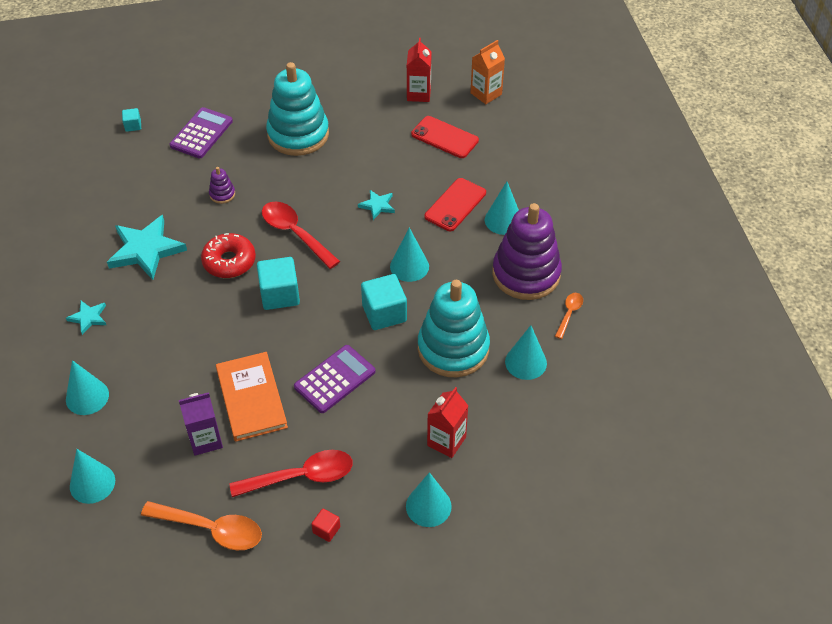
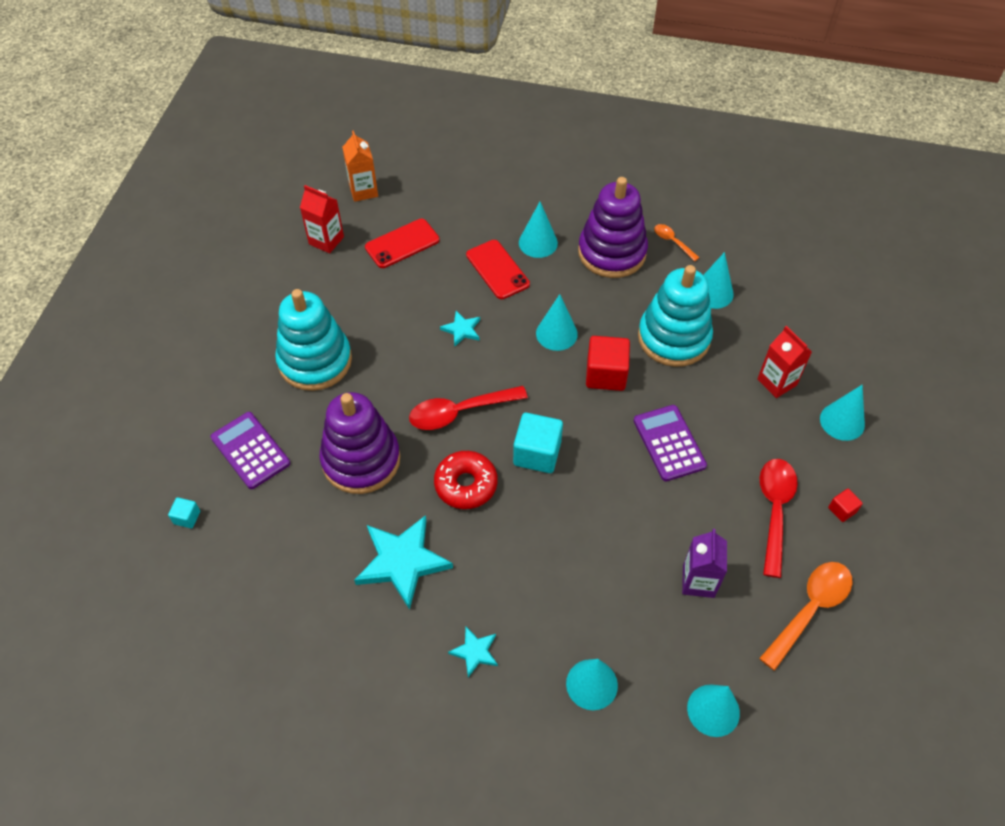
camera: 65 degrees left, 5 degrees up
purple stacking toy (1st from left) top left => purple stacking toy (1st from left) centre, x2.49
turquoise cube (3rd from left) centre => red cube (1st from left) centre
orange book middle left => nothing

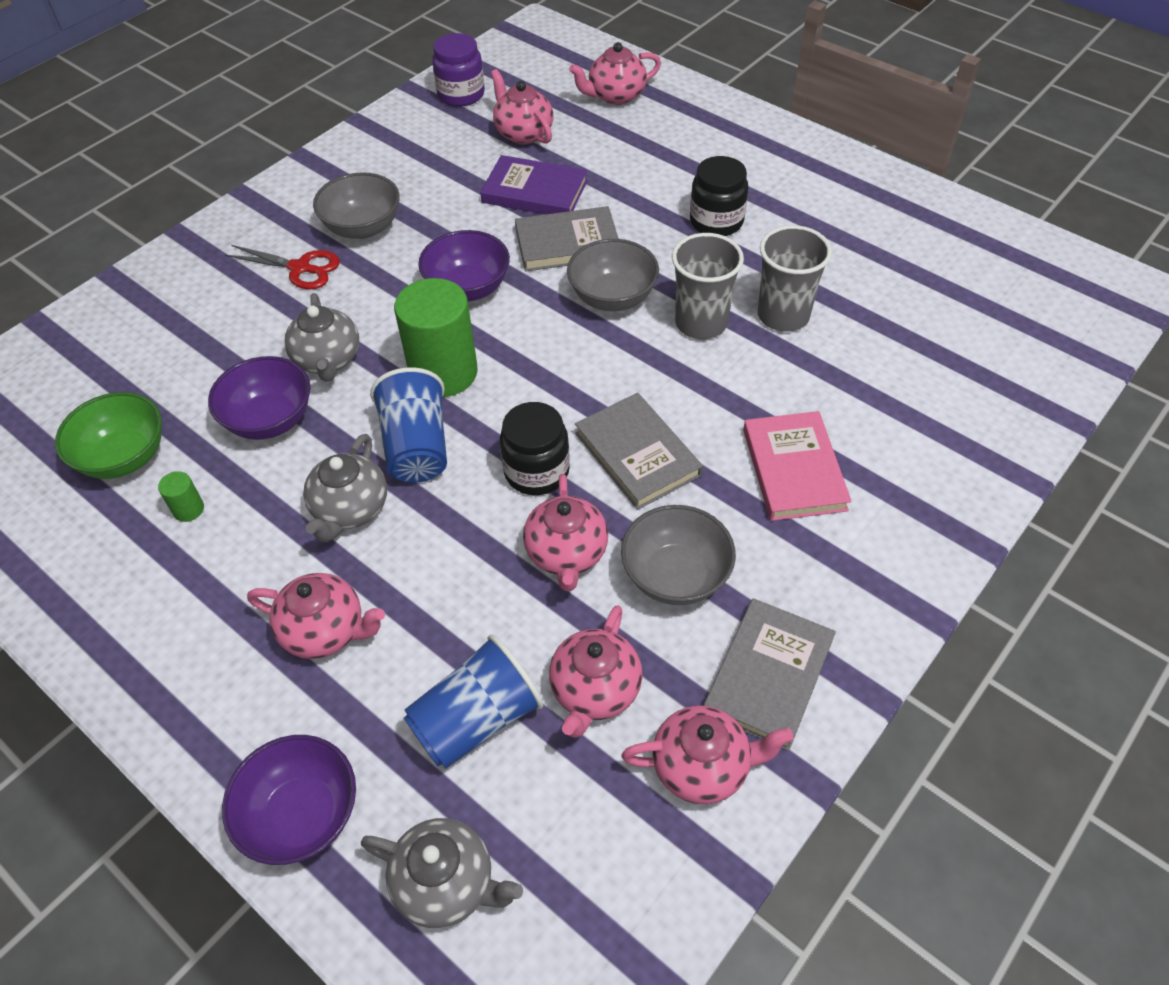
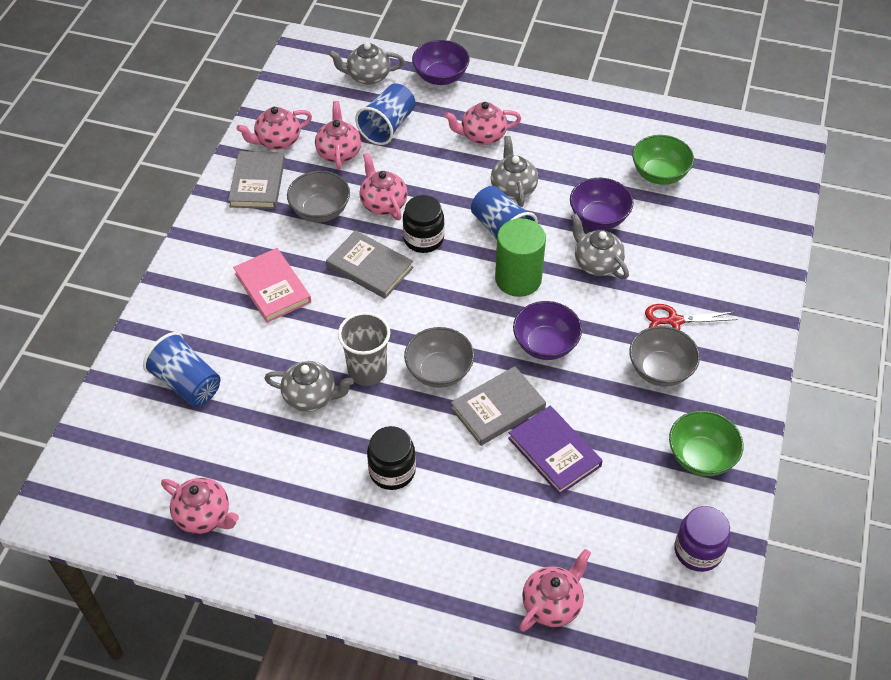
camera: 155 degrees right, 0 degrees up
nothing => blue cup (1st from left) middle left
pink teapot (2nd from left in the first image) top centre => pink teapot (1st from left) bottom left, moved
grey cup (2nd from left) top right => grey teapot (1st from left) centre
purple book top centre => purple book centre, 60 degrees clockwise
nothing => green bowl (2nd from left) middle right
green cylinder (1st from left) middle left => nothing

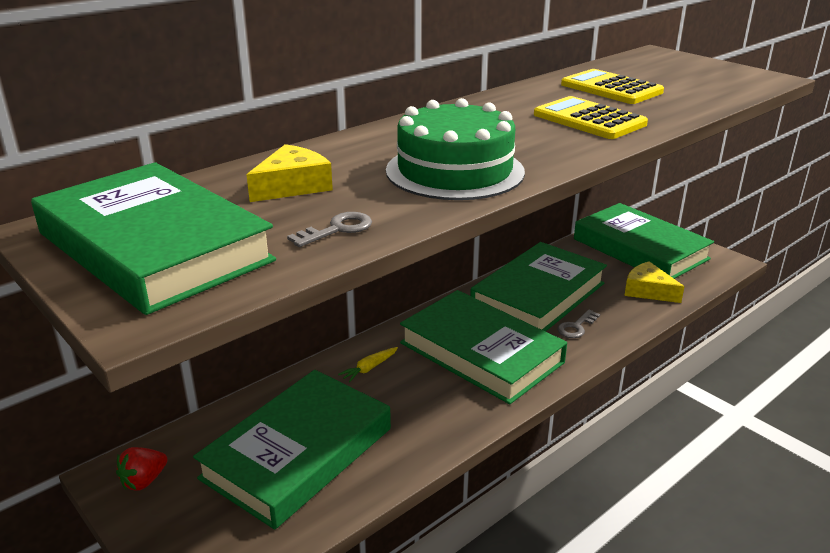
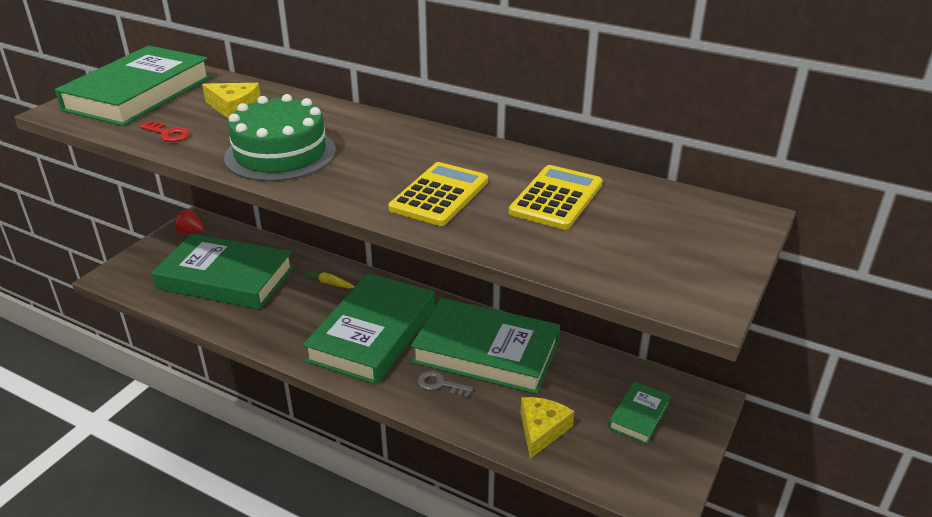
camera: 70 degrees right, 5 degrees up
grey key (1st from left) centre => red key top left
green book (5th from left) middle right => green book (5th from left) bottom right, x0.46

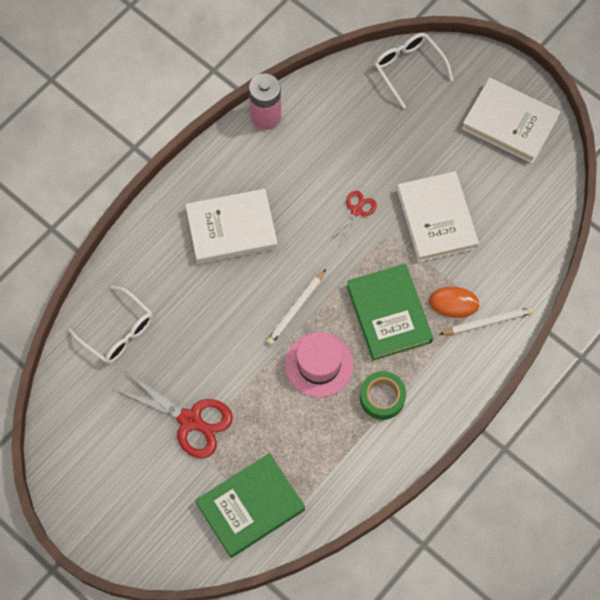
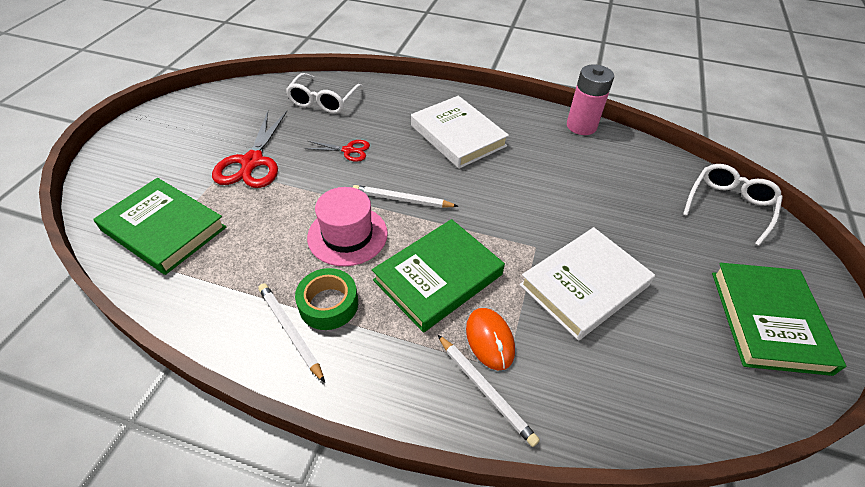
camera: 65 degrees right, 20 degrees down
nothing => white pencil (1st from left) bottom centre
red scissors (2nd from left) centre => red scissors (2nd from left) top centre, moved
white book (3rd from left) top right => green book (3rd from left) middle right

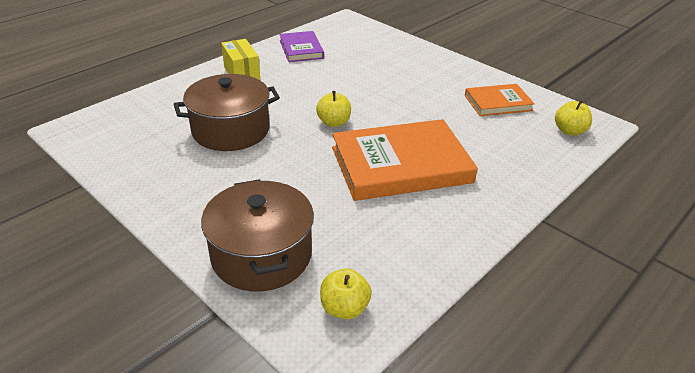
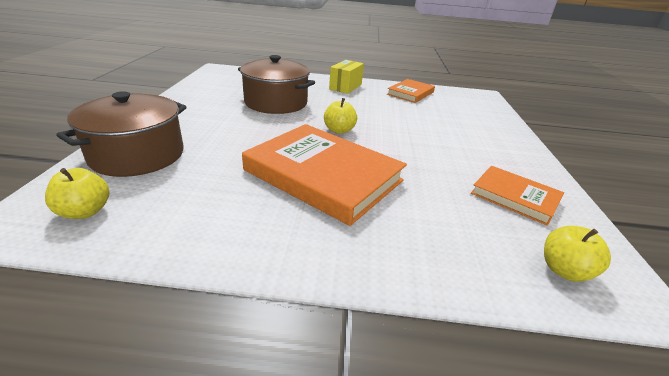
camera: 50 degrees right, 5 degrees down
purple book top centre => orange book (2nd from left) top centre

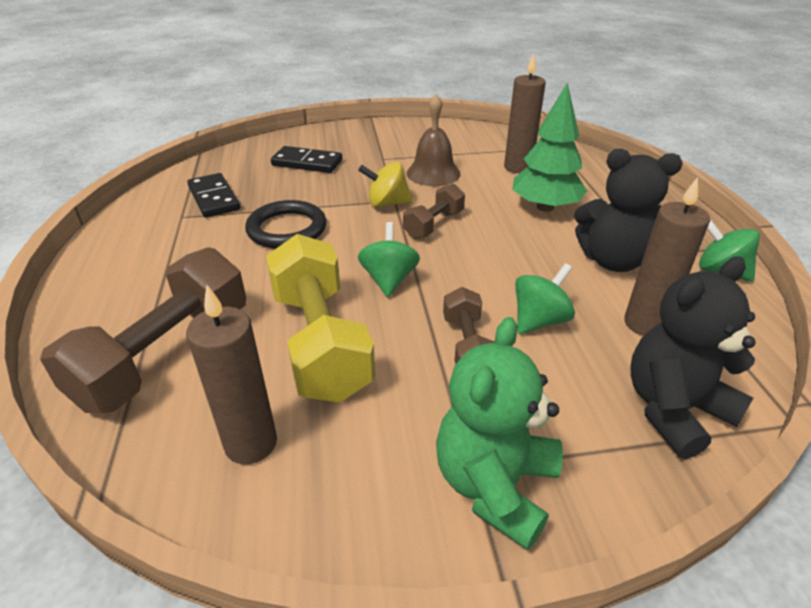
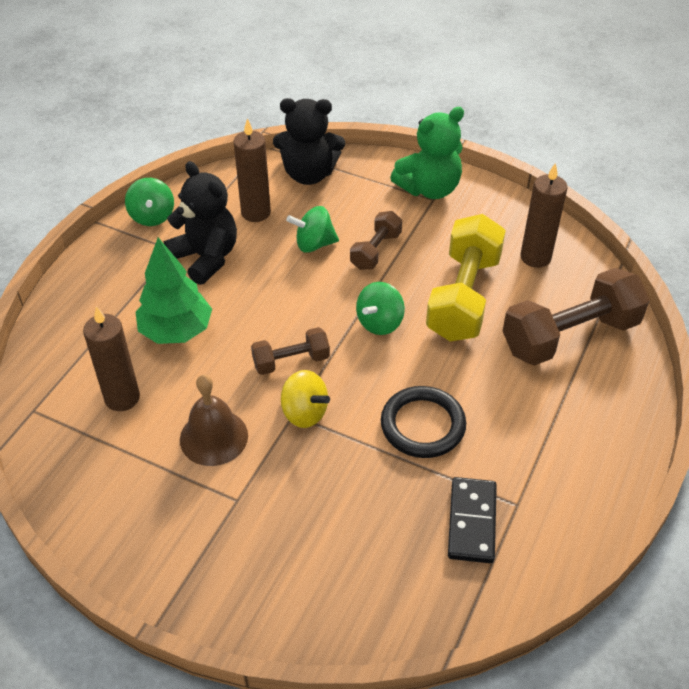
camera: 145 degrees left, 10 degrees up
black domino (2nd from left) top centre => nothing

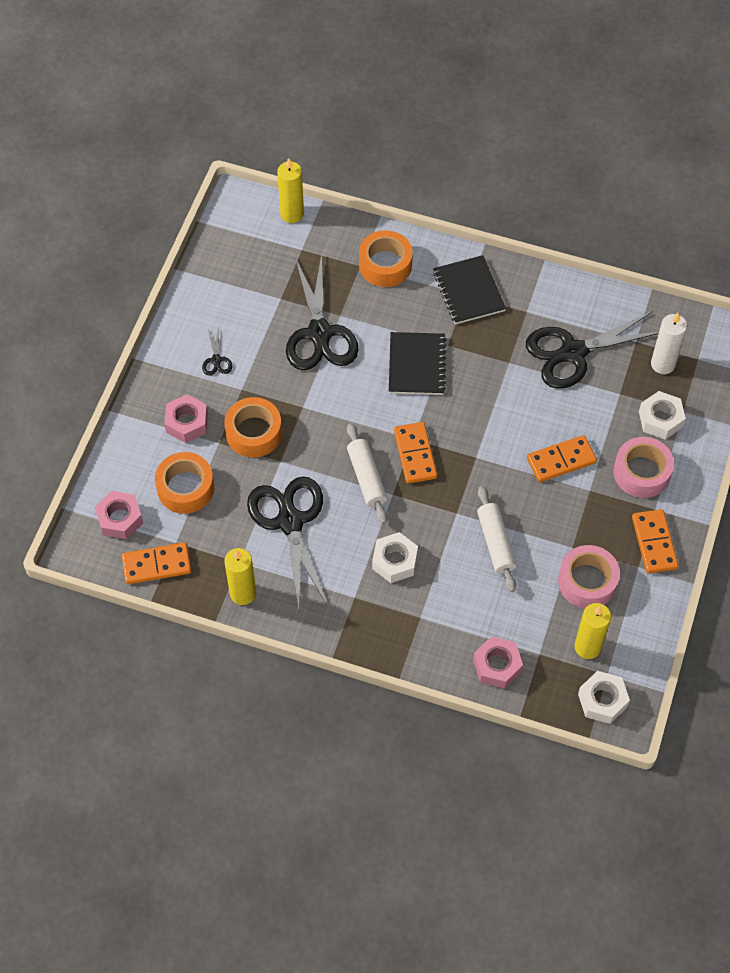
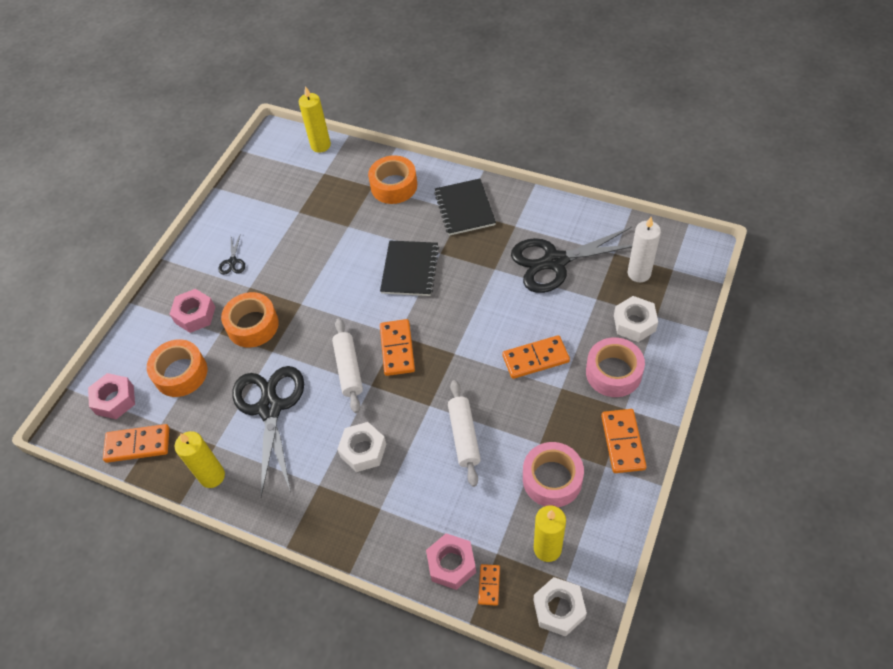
camera: 10 degrees right, 5 degrees down
nothing => orange domino (3rd from left) bottom centre
black scissors (3rd from left) top centre => nothing

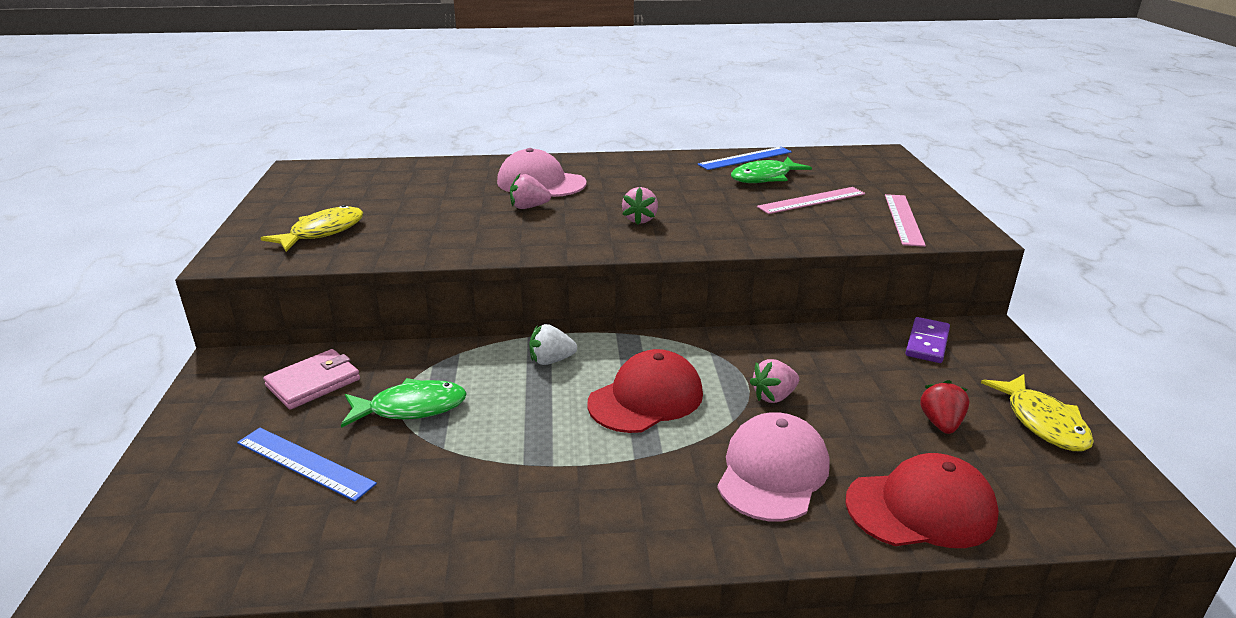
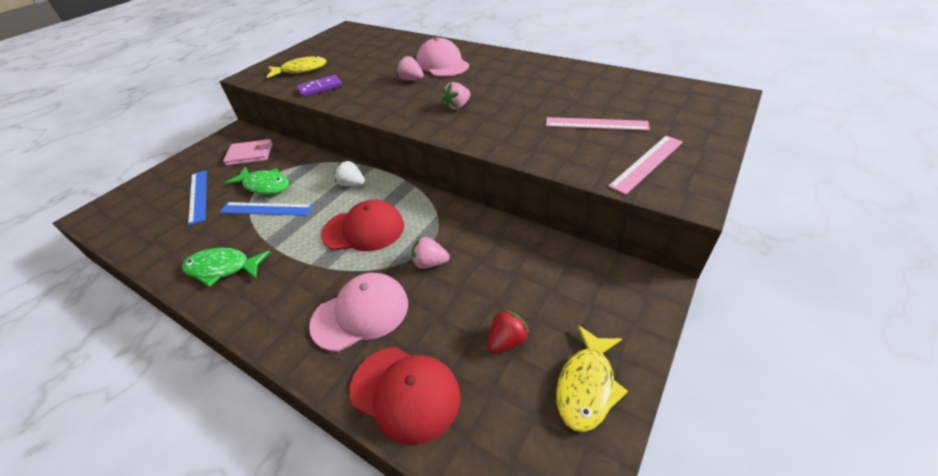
camera: 40 degrees right, 15 degrees up
green fish (2nd from left in the first image) top centre => green fish (1st from left) middle left, moved
blue ruler (2nd from left) top centre => blue ruler (2nd from left) middle left, moved
purple domino middle right => purple domino top centre, moved

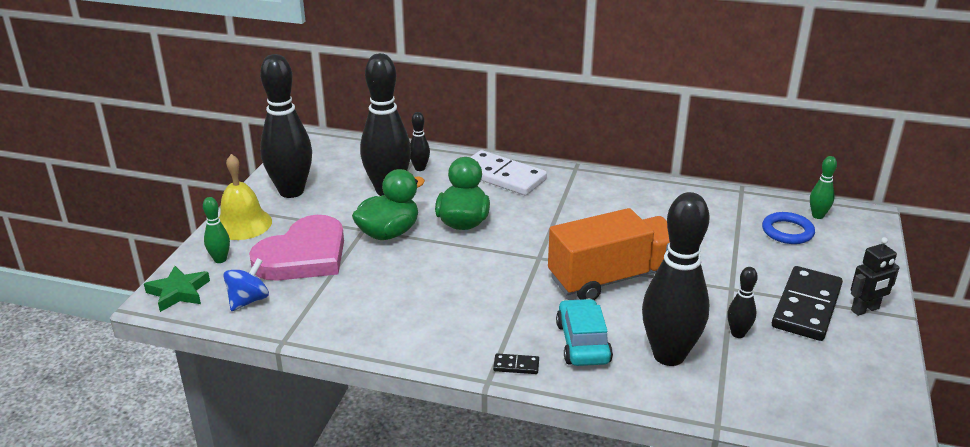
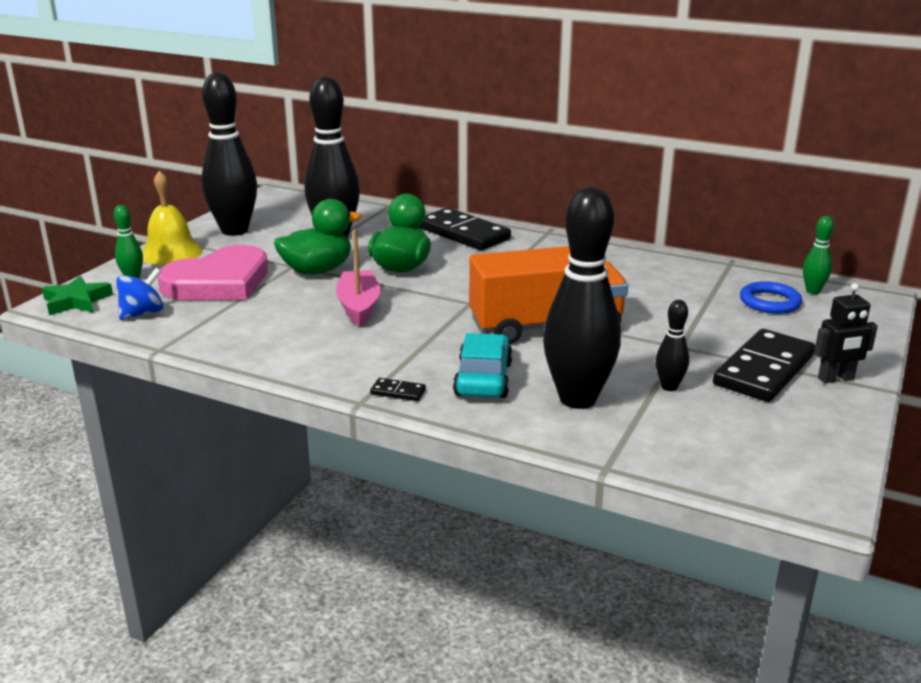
camera: 10 degrees right, 5 degrees down
nothing => pink boat centre
white domino centre => black domino (2nd from left) centre
black bowling pin (3rd from left) top centre => nothing

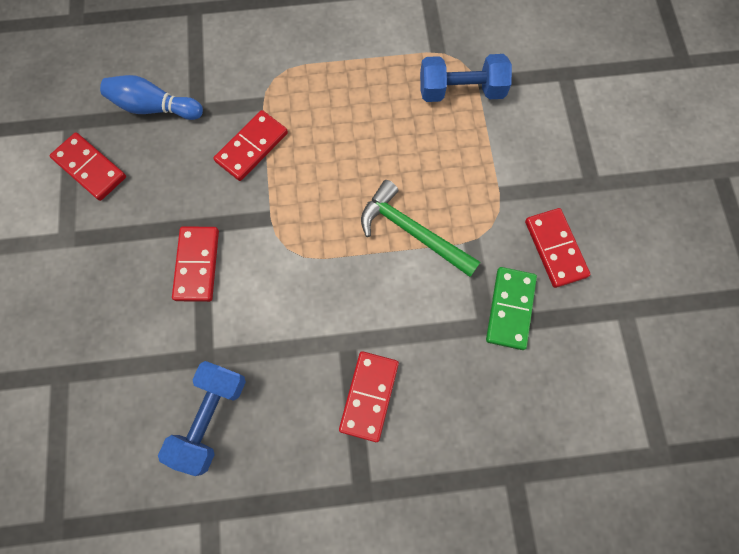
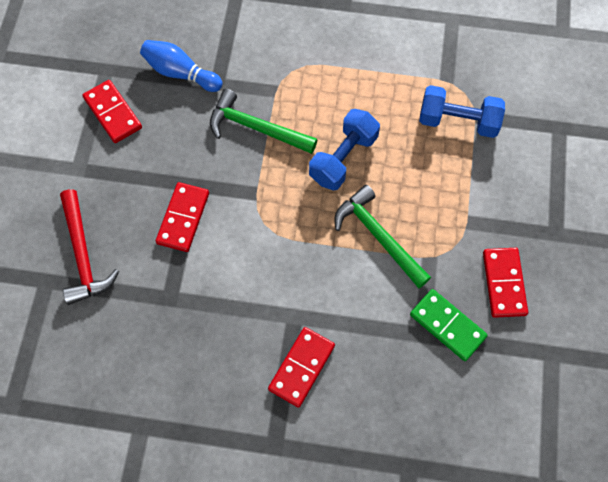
camera: 15 degrees right, 5 degrees down
nothing => red hammer middle left
red domino (3rd from left) top centre => green hammer (1st from left) top centre
blue dumbbell (1st from left) bottom left => blue dumbbell (1st from left) top centre, moved
green domino middle right => green domino bottom right, 75 degrees counterclockwise

